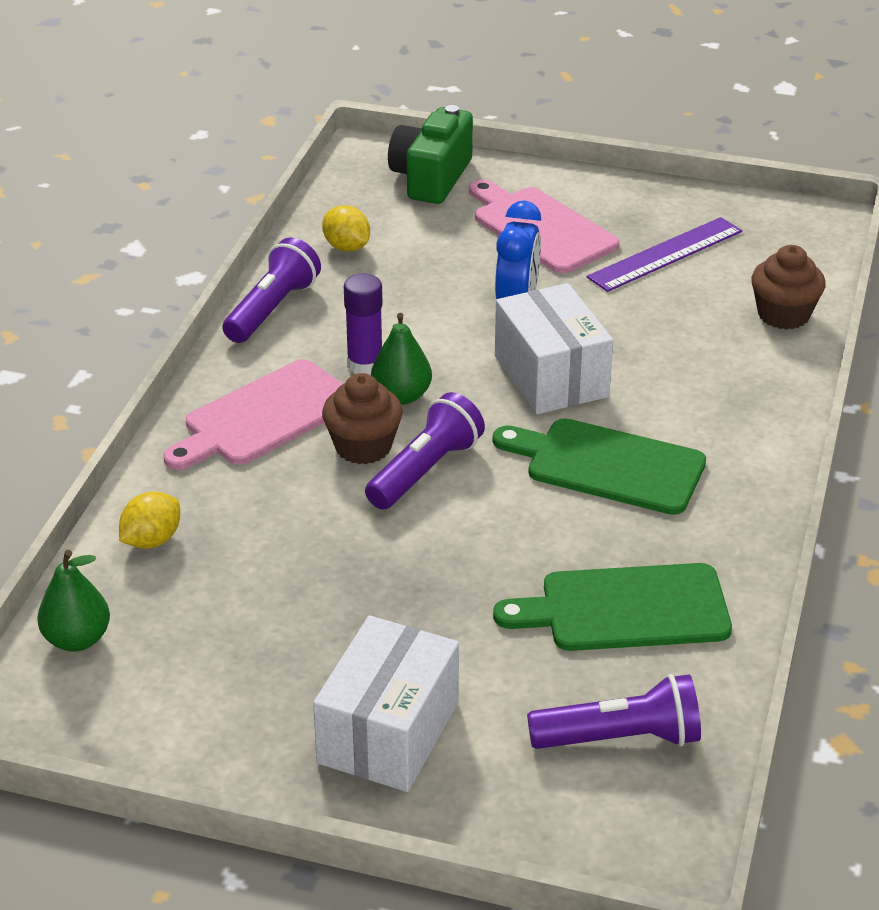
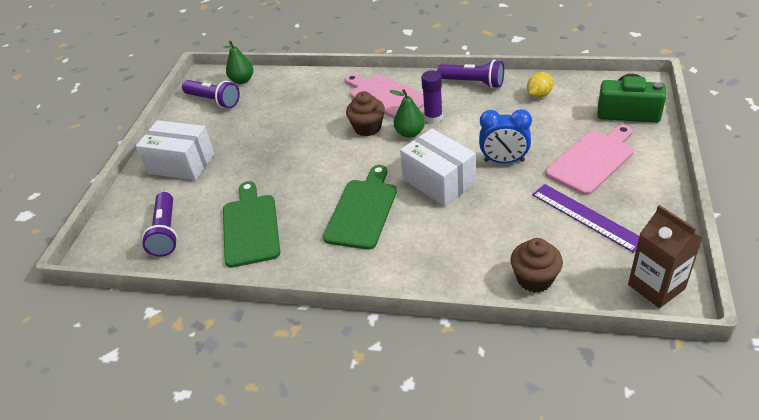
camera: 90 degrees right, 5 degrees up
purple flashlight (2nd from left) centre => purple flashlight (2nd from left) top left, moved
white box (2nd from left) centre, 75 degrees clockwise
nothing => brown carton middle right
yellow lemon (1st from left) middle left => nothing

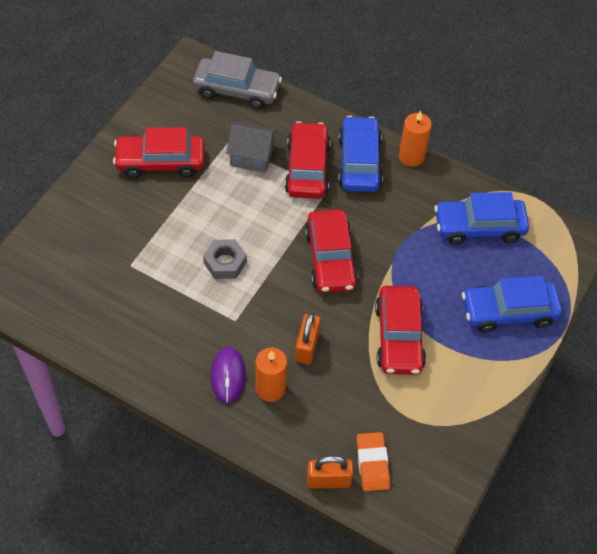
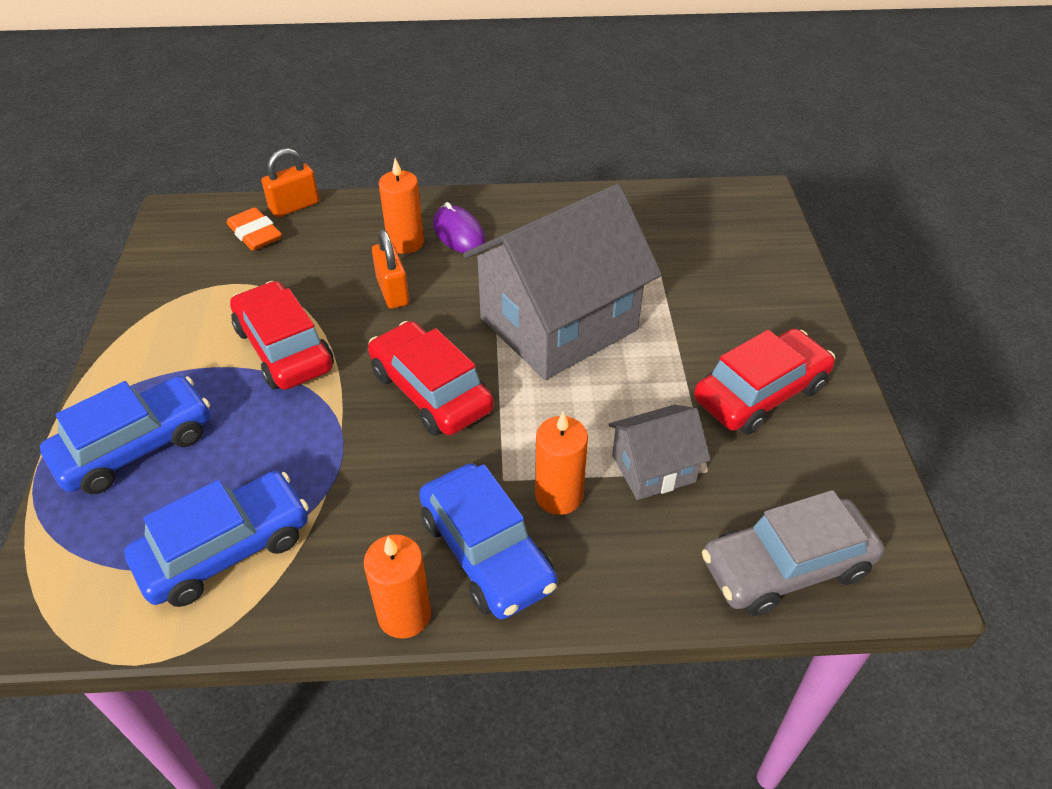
camera: 150 degrees right, 10 degrees down
grey nut centre => grey house (1st from left) centre
red car (2nd from left) top centre => orange candle (3rd from left) centre

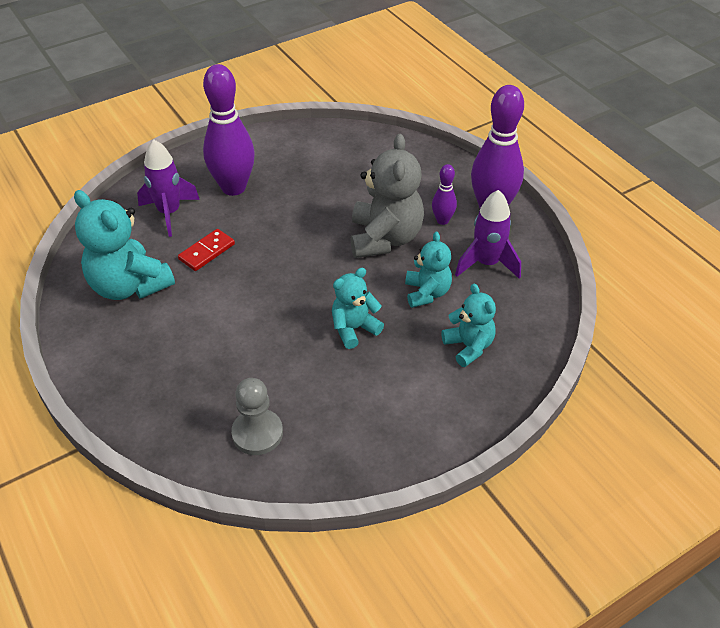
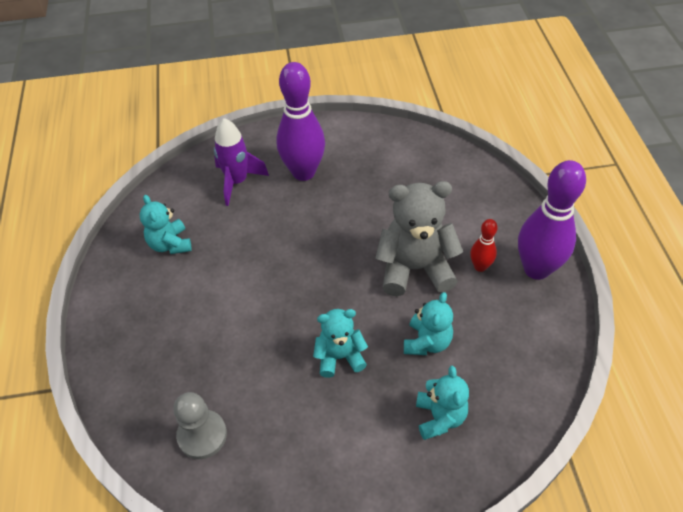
camera: 25 degrees right, 5 degrees up
turquoise teddy bear (1st from left) middle left, x0.59
grey teddy bear top centre => grey teddy bear centre, 120 degrees counterclockwise
purple bowling pin (2nd from left) top centre => red bowling pin middle right
red domino middle left => nothing
purple rocket (2nd from left) middle right => nothing

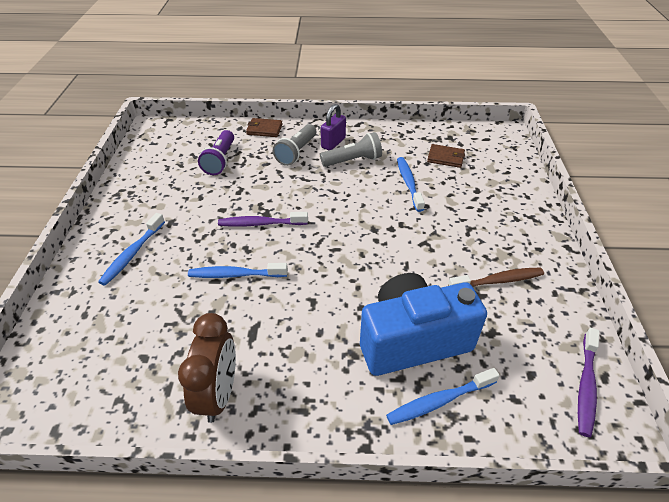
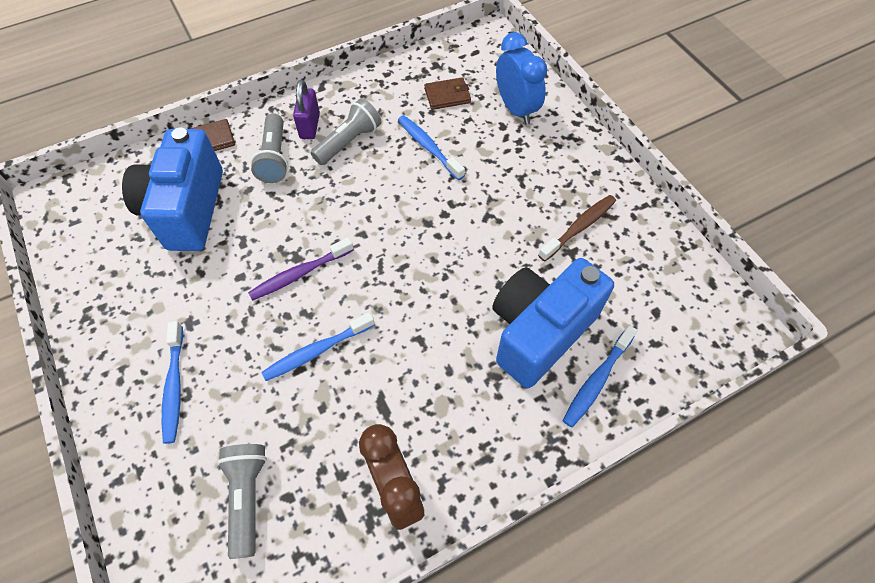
camera: 30 degrees left, 15 degrees up
purple flashlight top left => blue camera (1st from left) top left
nothing => grey flashlight (1st from left) bottom left
nothing => blue clock top centre
purple toothbrush (2nd from left) bottom right => nothing

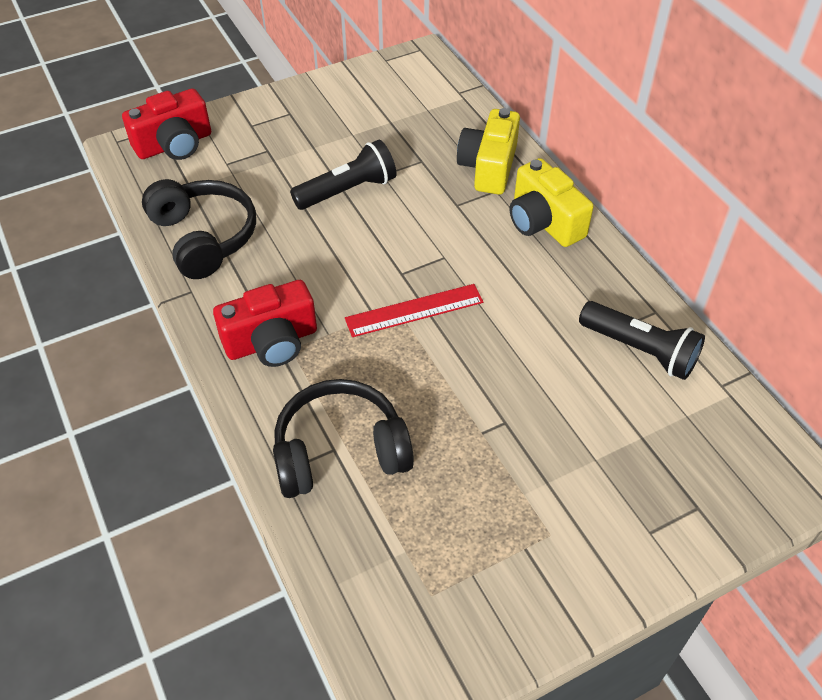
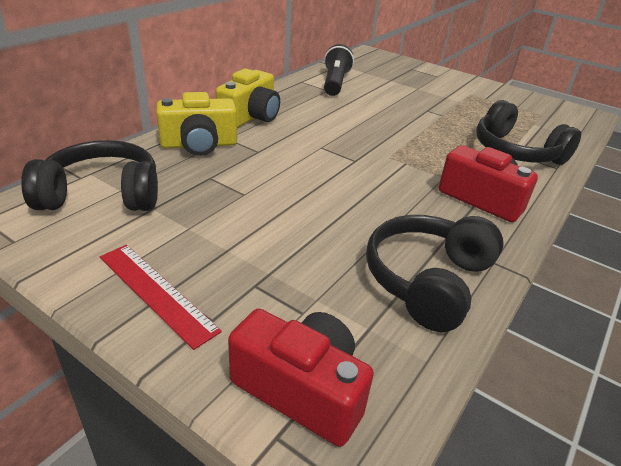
camera: 120 degrees left, 15 degrees down
nothing => black headphones (1st from left) middle left
red ruler centre => red ruler middle left, moved
black flashlight (1st from left) top centre => nothing

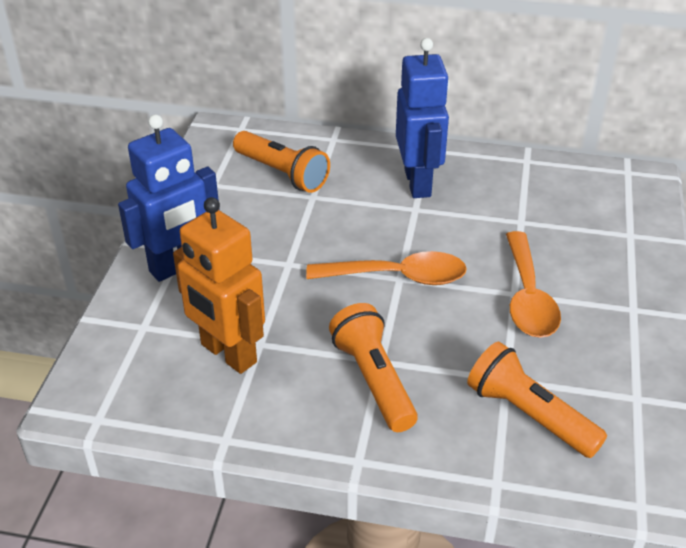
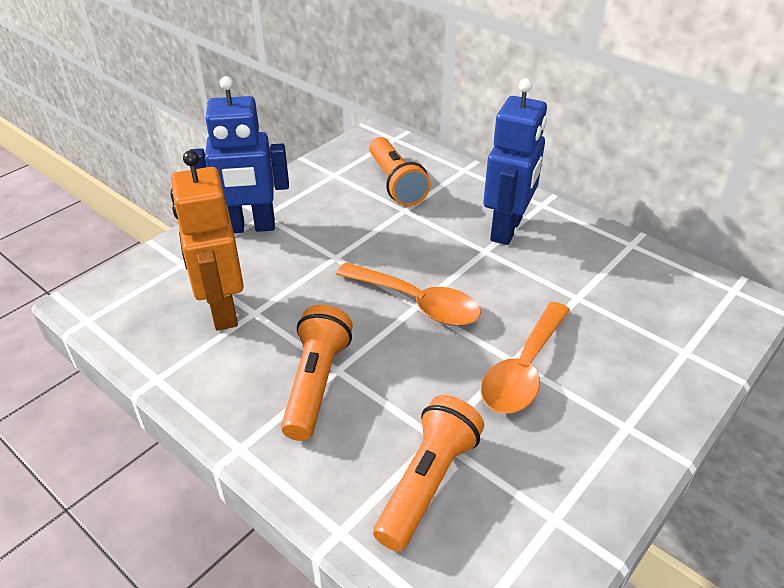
camera: 30 degrees right, 0 degrees up
orange flashlight (3rd from left) bottom right => orange flashlight (3rd from left) bottom centre, 45 degrees clockwise

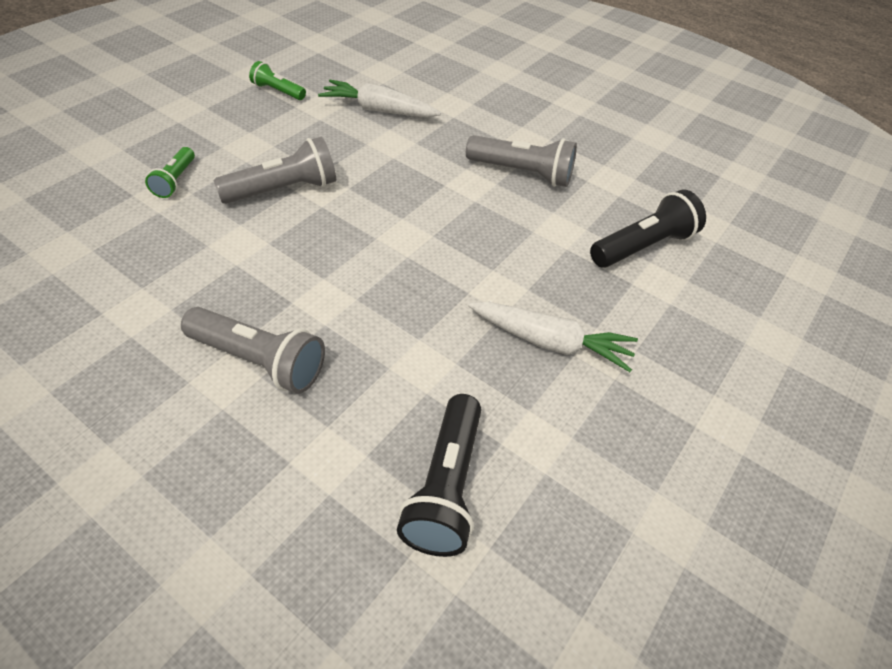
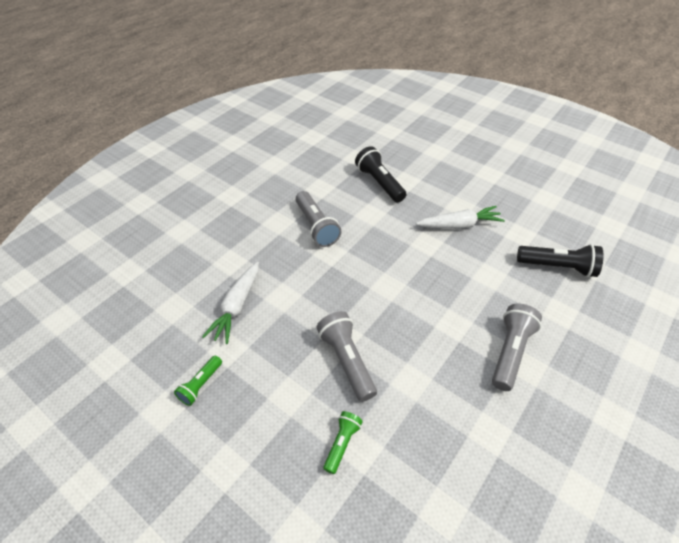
camera: 85 degrees left, 0 degrees up
grey flashlight (3rd from left in the first image) top centre => grey flashlight (1st from left) centre, 135 degrees clockwise
green flashlight (1st from left in the first image) top left => green flashlight (2nd from left) bottom centre, 75 degrees counterclockwise
white carrot (2nd from left) centre => white carrot (2nd from left) middle right, 60 degrees clockwise

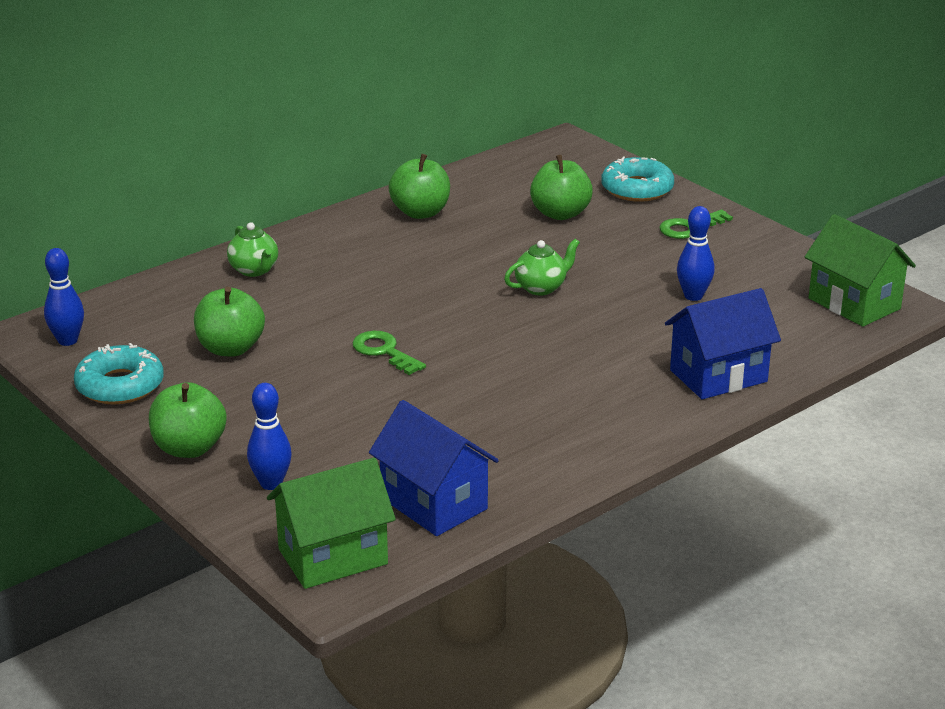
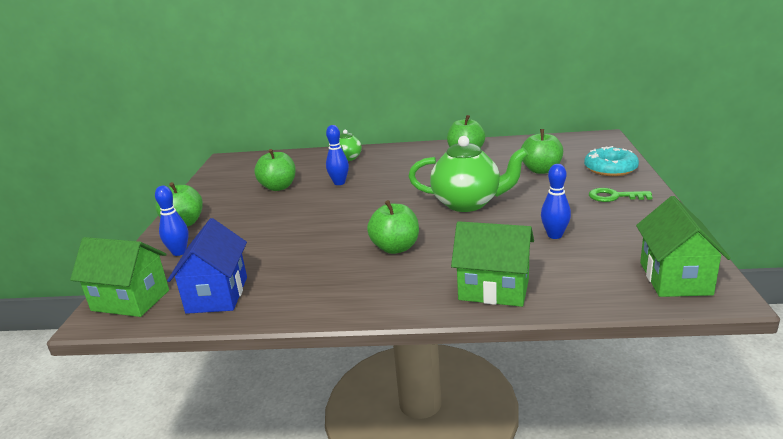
camera: 45 degrees right, 5 degrees down
blue bowling pin (1st from left in the first image) middle left => blue bowling pin (2nd from left) centre, moved
nothing => green apple (3rd from left) centre
green teapot (2nd from left) centre, x1.93
blue house (2nd from left) middle right => green house (2nd from left) centre
turquoise donut (1st from left) middle left => nothing
green key (1st from left) centre => nothing

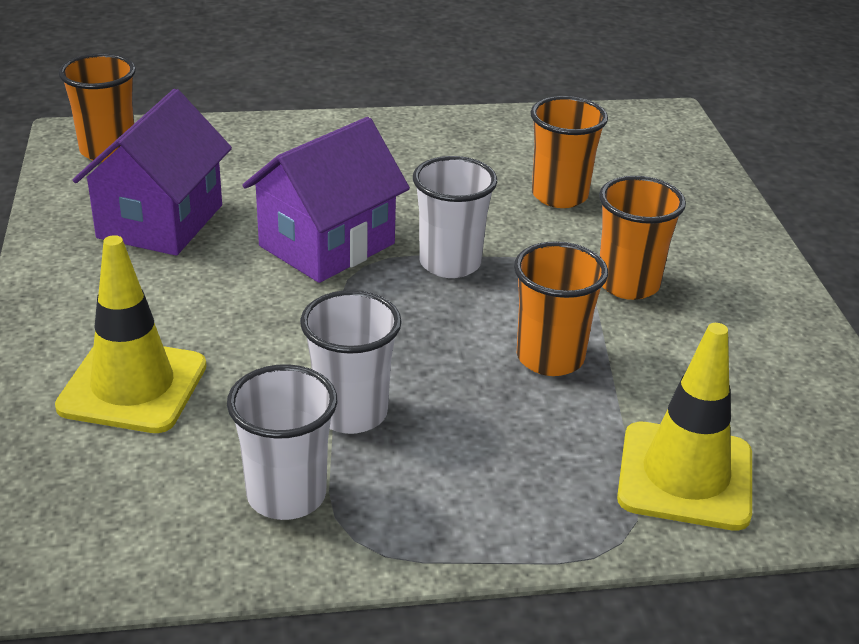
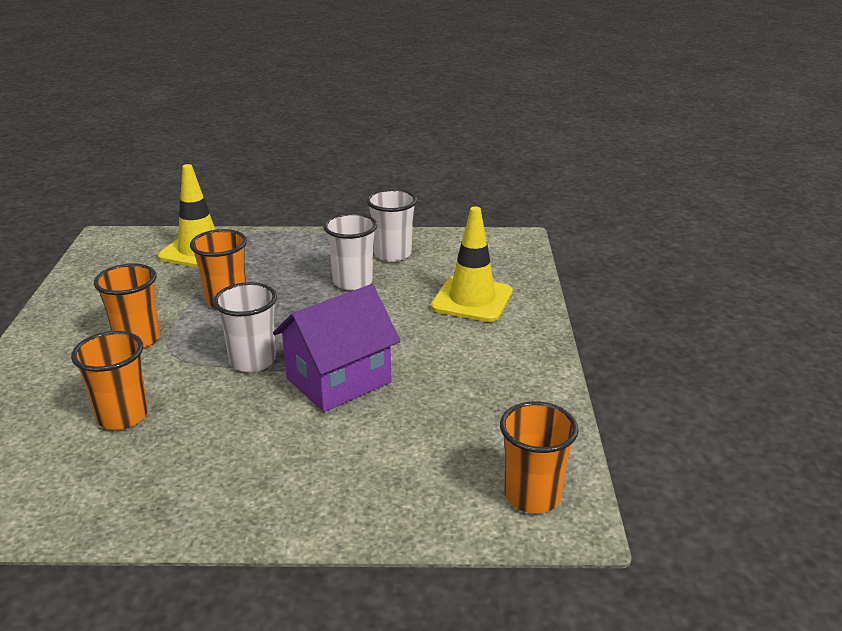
camera: 170 degrees left, 5 degrees down
purple house (1st from left) top left => nothing

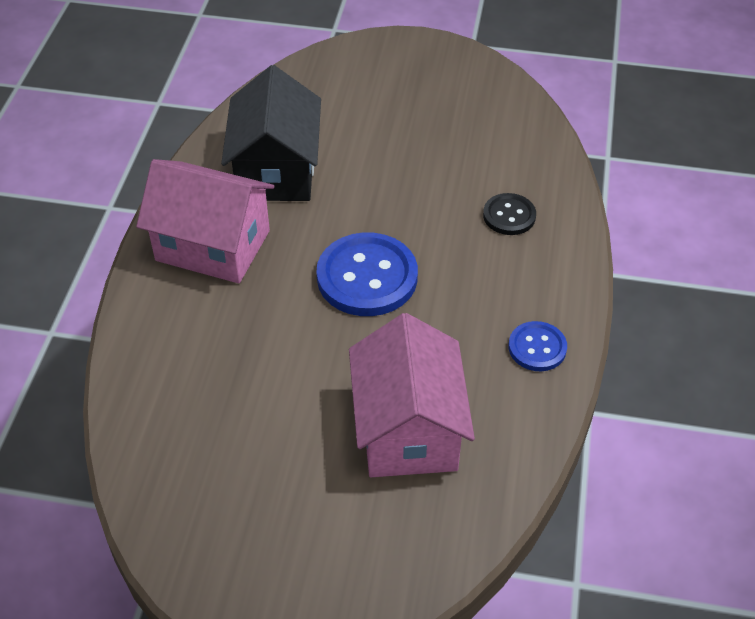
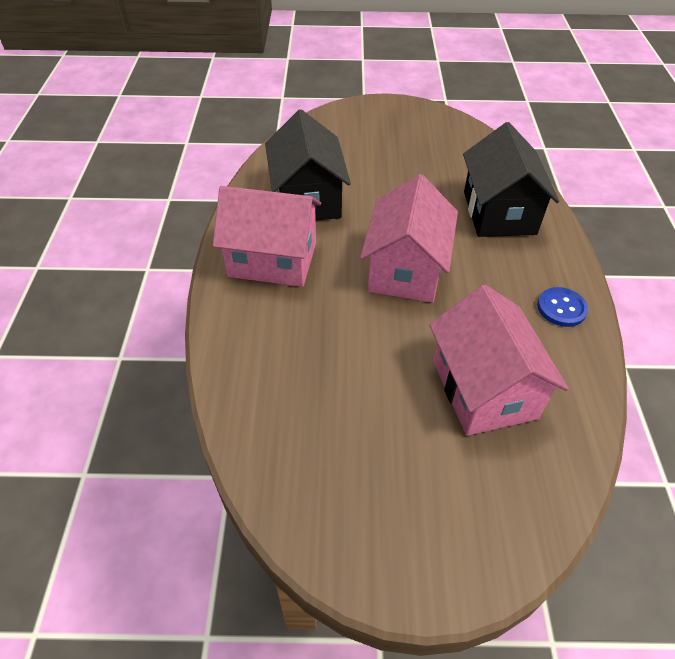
camera: 10 degrees left, 0 degrees up
blue button (1st from left) centre => pink house (2nd from left) centre
black button middle right => black house (2nd from left) top right

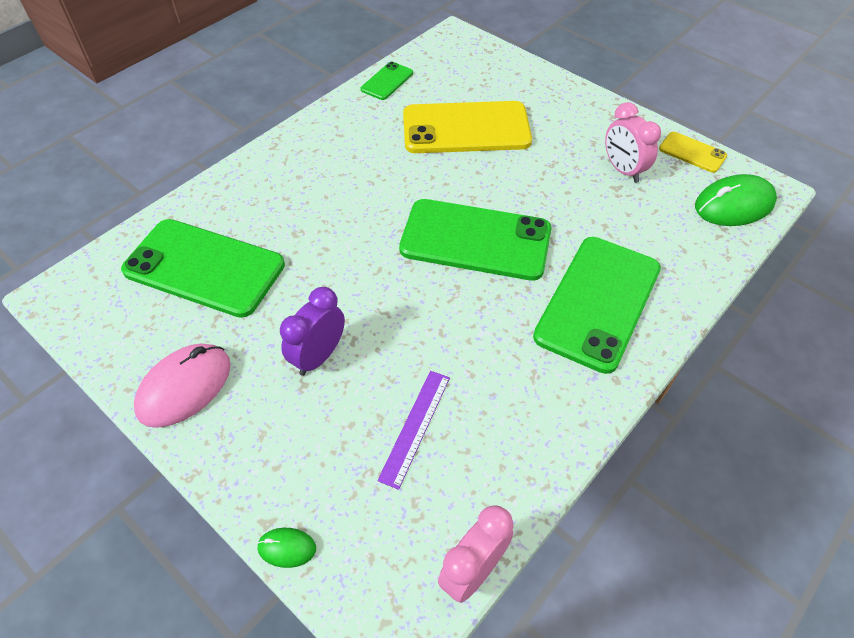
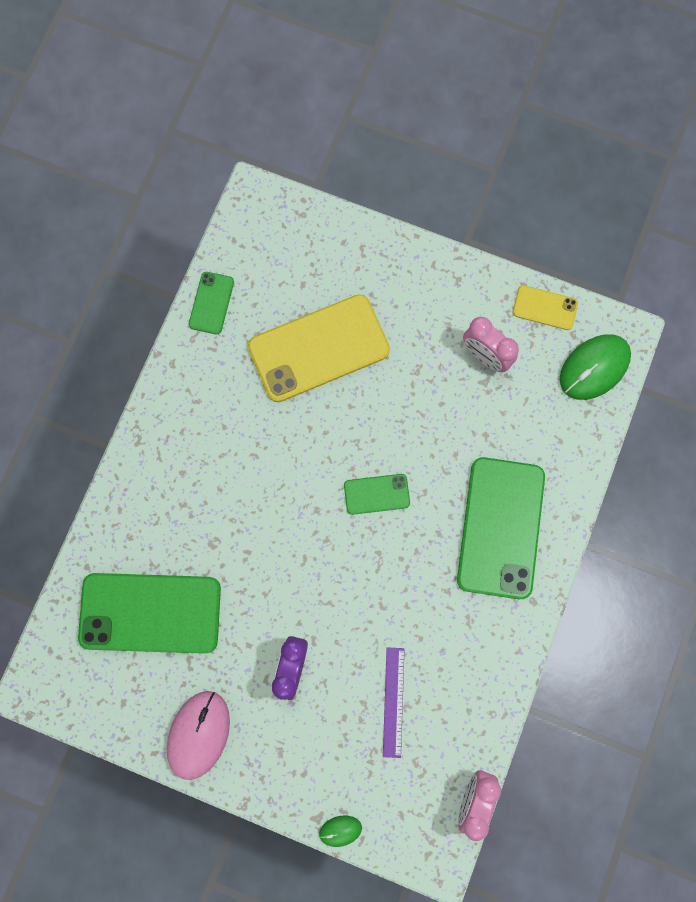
camera: 20 degrees left, 25 degrees up
green phone (3rd from left) centre, x0.47

